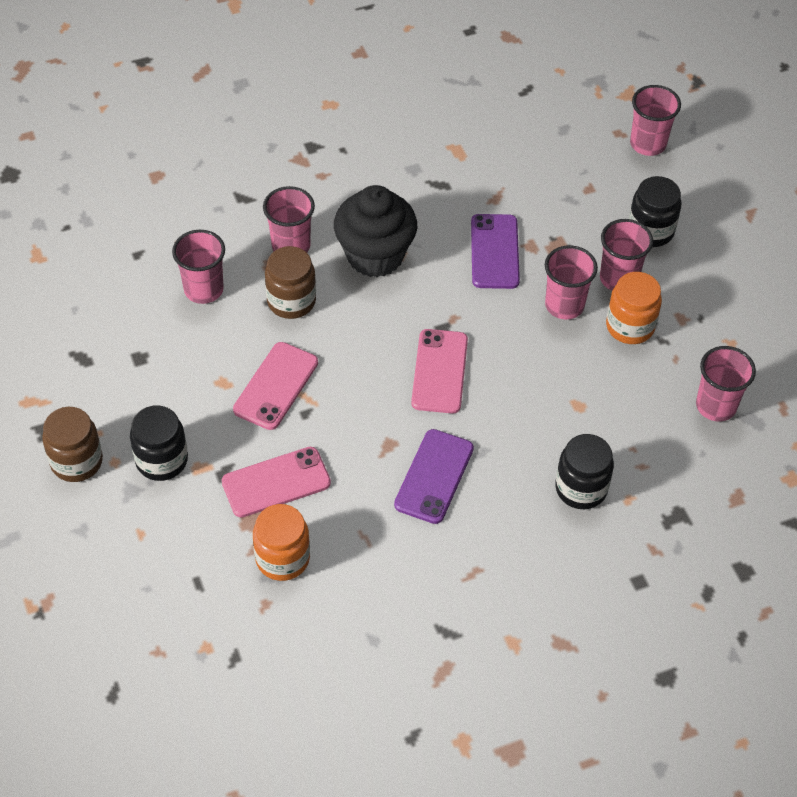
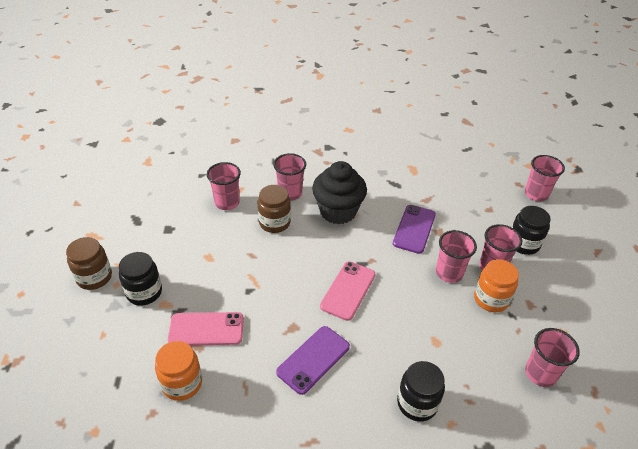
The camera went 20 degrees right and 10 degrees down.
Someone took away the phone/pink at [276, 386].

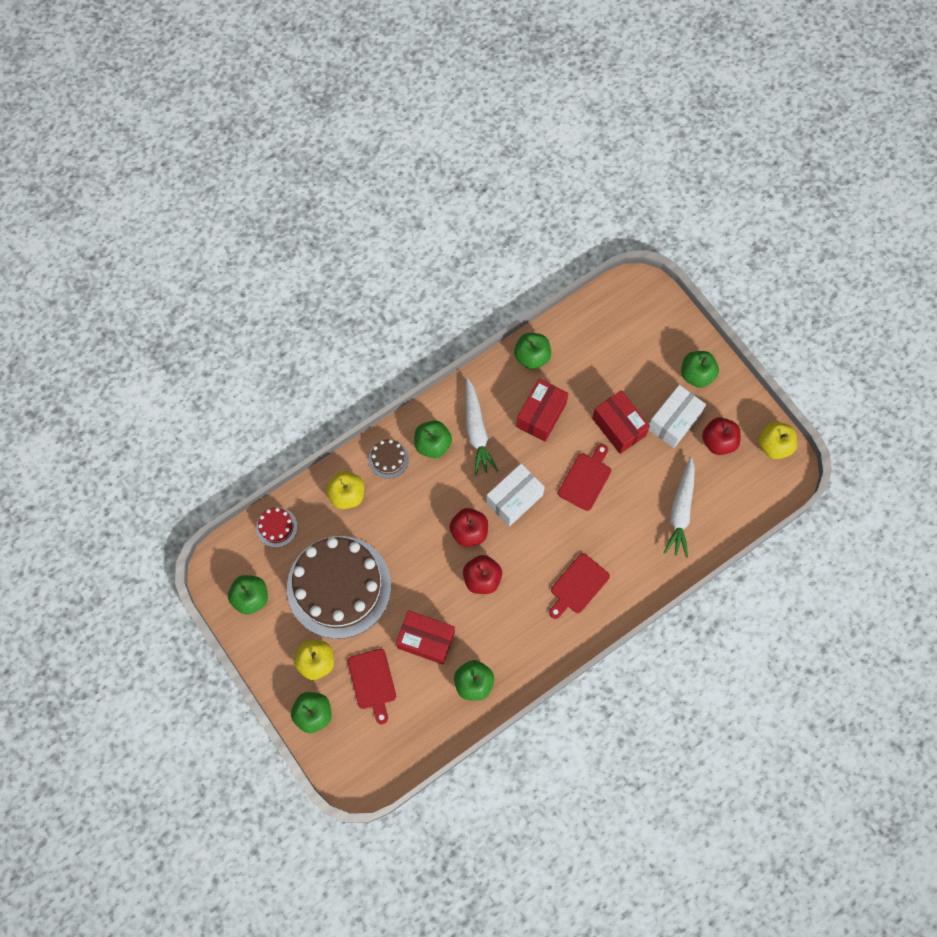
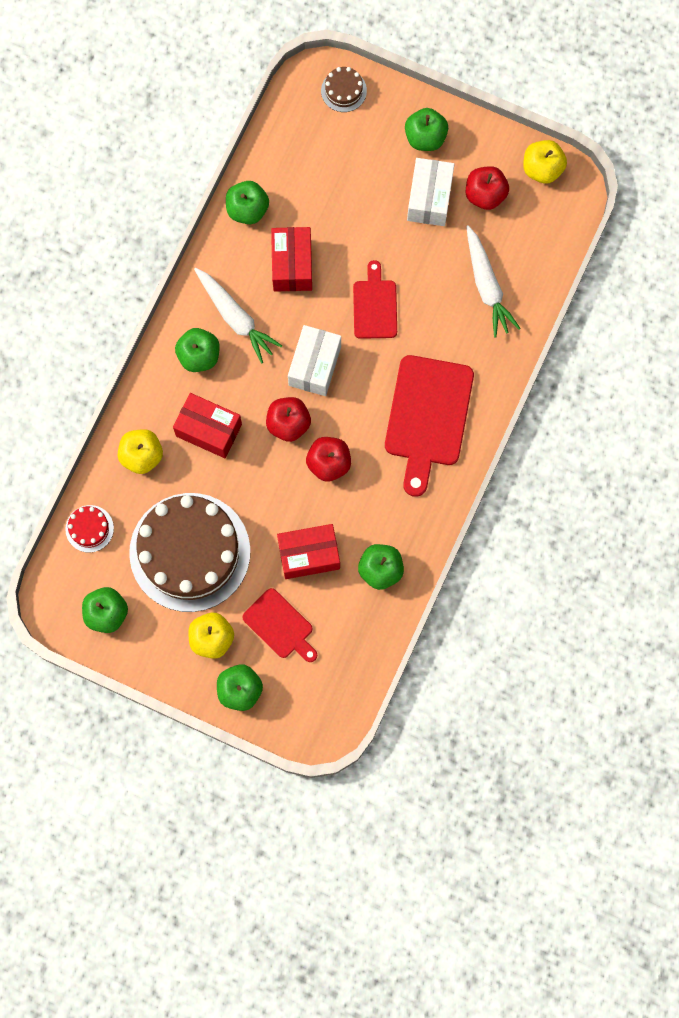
The camera went 30 degrees left and 5 degrees up.
Someone carried the box/red from [618, 427] to [209, 430].
Someone carried the cake/brown from [388, 459] to [343, 90].
Someone scaled the cutting board/red at [578, 586] by 1.73.

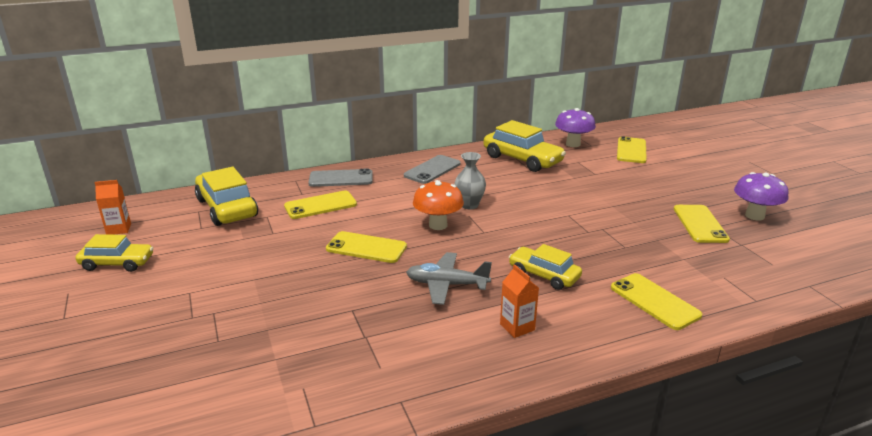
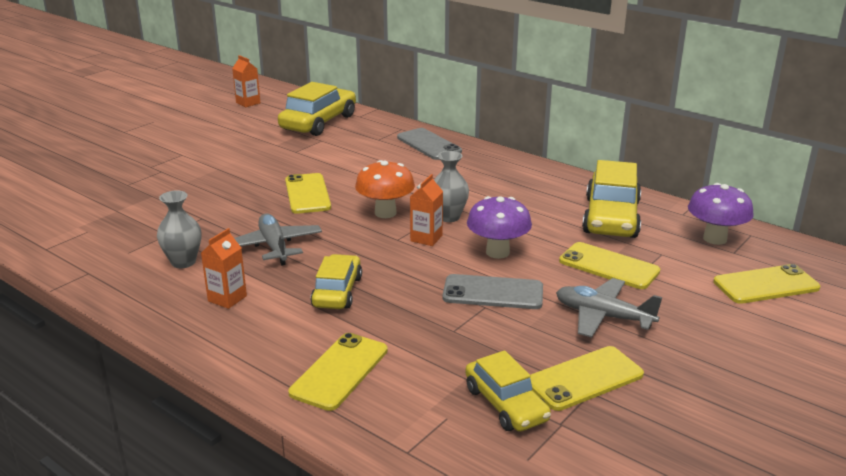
The camera went 60 degrees right and 0 degrees up.
Someone put down the vase/grey at [183, 262].
Someone put down the carton/orange at [426, 238].
Someone carried the phone/grey from [432, 170] to [493, 293].
Someone carried the car/yellow from [117, 263] to [505, 404].
Someone carried the mushroom/purple from [754, 216] to [497, 252].
Someone put down the plane/grey at [603, 316].
Someone carried the phone/yellow from [320, 205] to [609, 266].

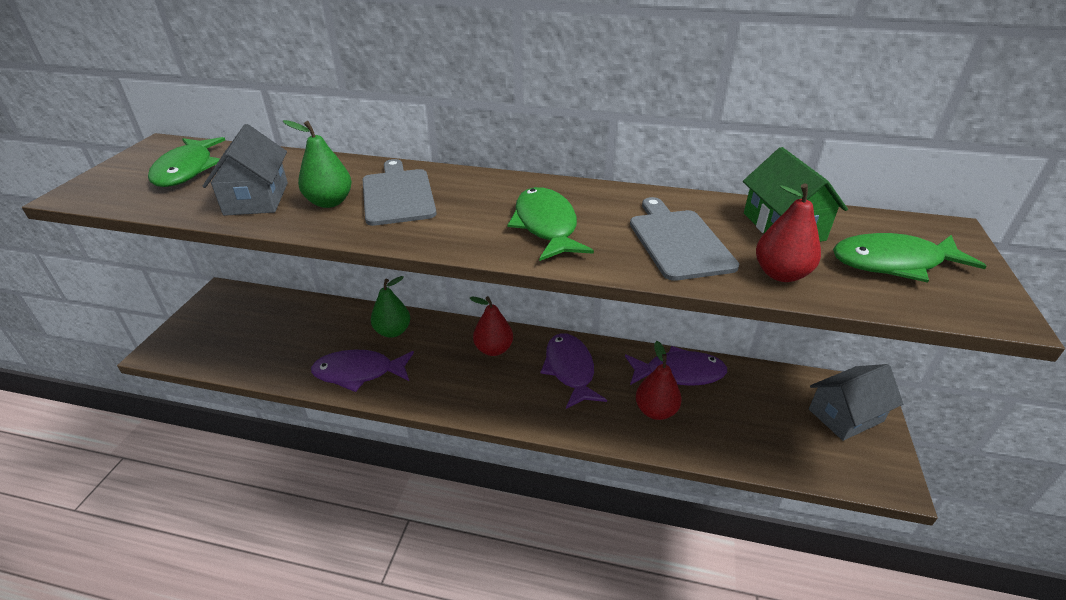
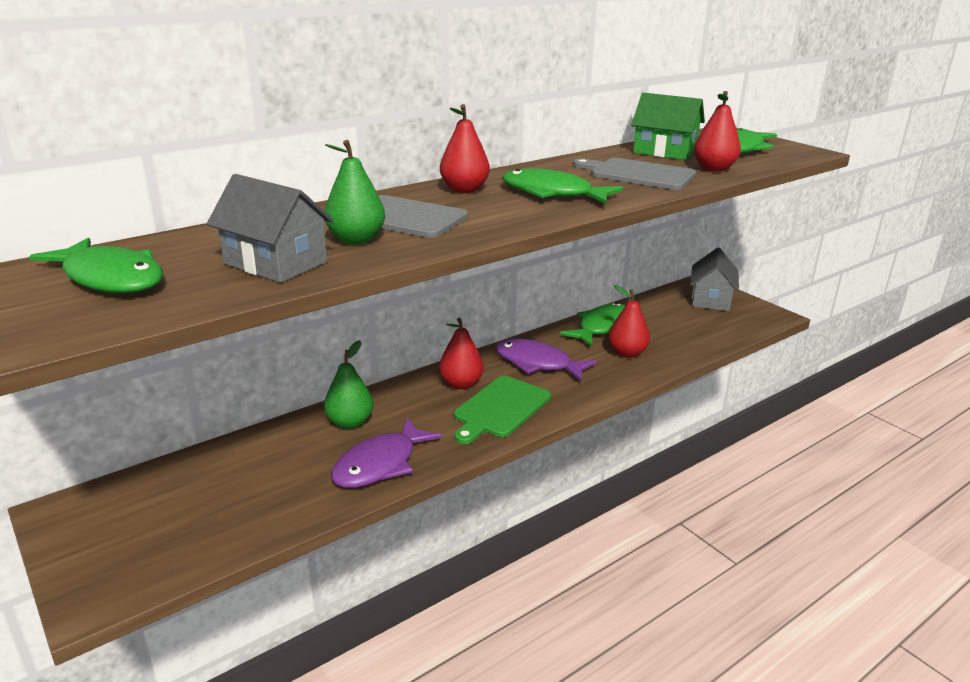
The camera went 50 degrees left and 10 degrees down.
Someone put down the pear/red at [464, 190].
Someone put down the cutting board/green at [500, 408].
Someone repainted the fish/purple at [679, 373], which became the fish/green at [602, 327].

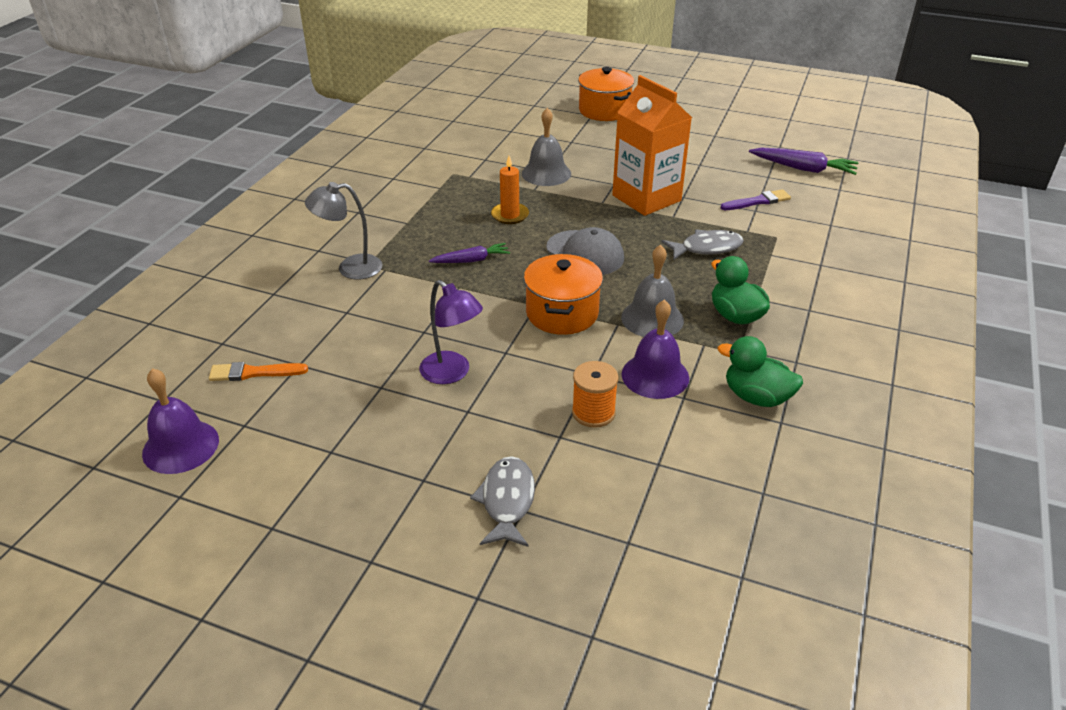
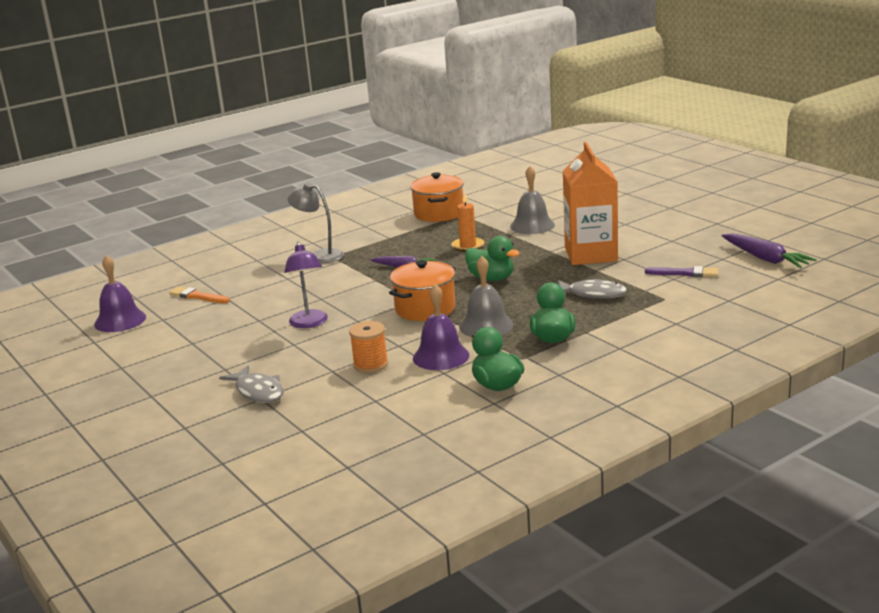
The camera went 35 degrees right and 15 degrees down.
Someone rotated the fish/grey at [507, 501] by 105 degrees clockwise.
Someone carried the pot/orange from [604, 110] to [438, 213].
Someone swapped the cap/grey at [585, 253] for the duck/green at [491, 279].

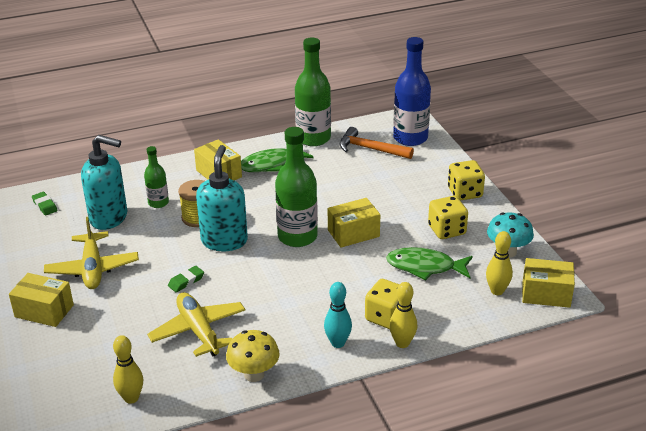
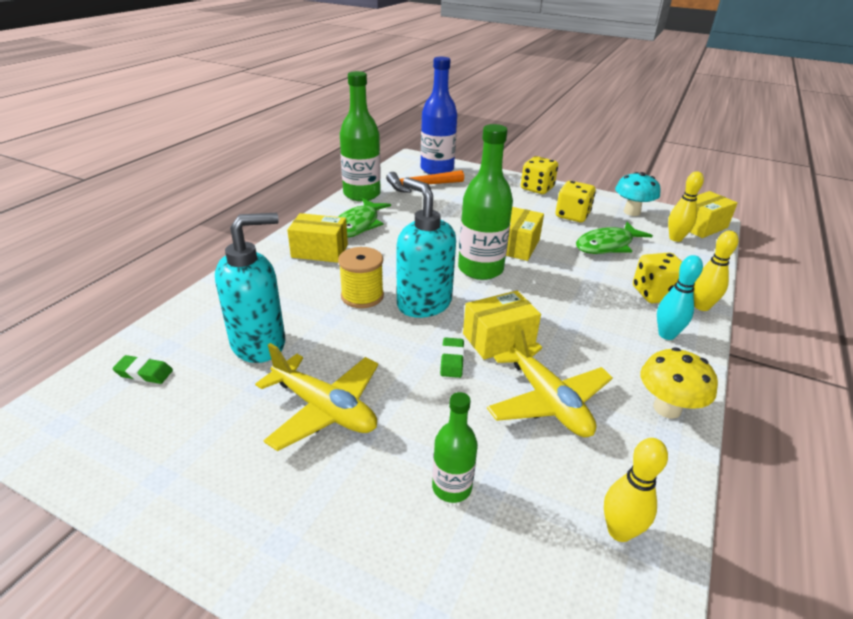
The camera went 45 degrees left and 0 degrees up.
Someone carried the bottle/green from [158, 203] to [451, 487].
Someone carried the box/yellow from [44, 311] to [498, 339].
Someone rotated the plane/yellow at [198, 331] by 135 degrees counterclockwise.

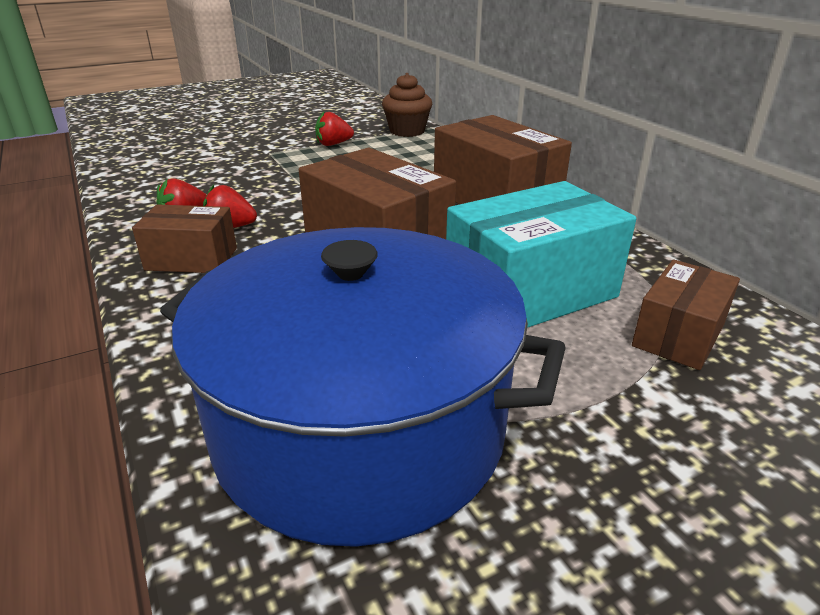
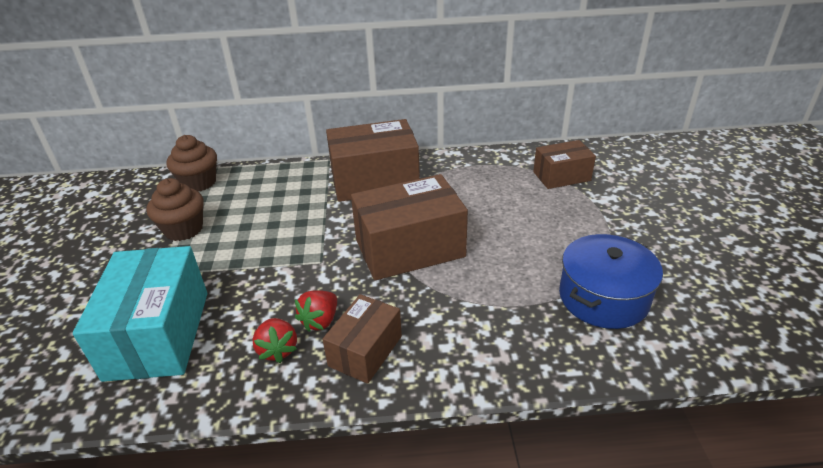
The camera went 65 degrees left and 5 degrees up.
Someone carried the box/turquoise from [530, 291] to [158, 334].
Someone swapped the strawberry/red at [333, 144] for the cupcake/brown at [184, 229].
Someone rotated the box/brown at [678, 335] by 75 degrees counterclockwise.
Someone scaled the pot/blue at [360, 426] by 0.56.

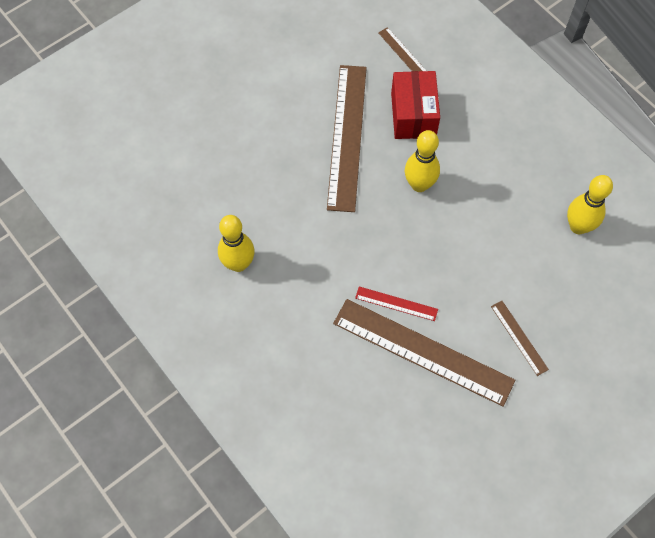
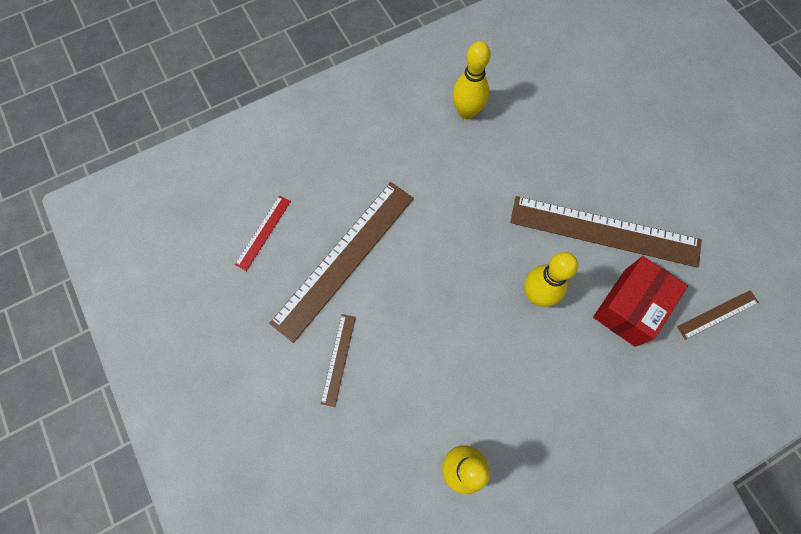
The camera went 100 degrees right and 5 degrees up.
Someone carried the ruler/red from [396, 304] to [263, 232].
Someone rotated the ruler/brown at [519, 337] by 60 degrees counterclockwise.
Someone rotated the box/red at [413, 115] by 60 degrees counterclockwise.

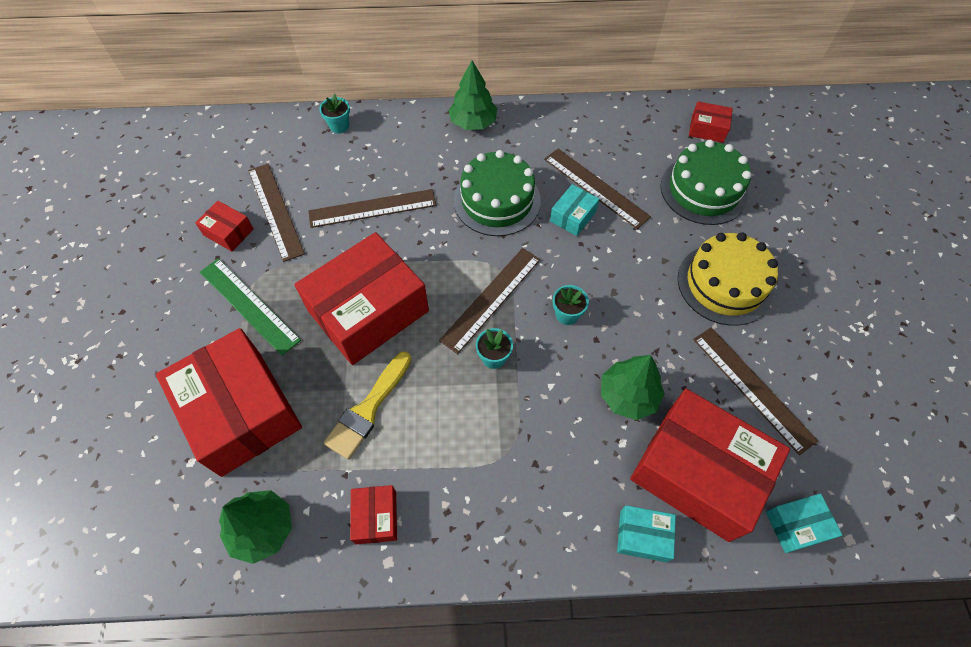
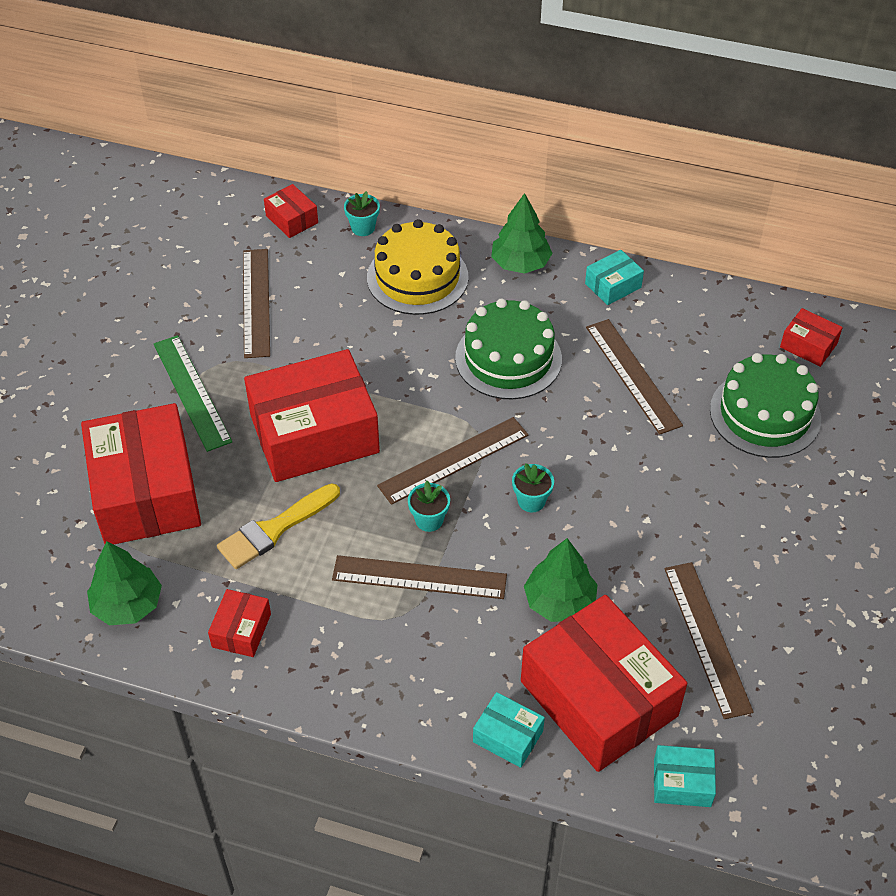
The camera went 20 degrees right and 10 degrees down.
Someone carried the box/red from [228, 232] to [292, 219].
Someone carried the ruler/brown from [372, 208] to [419, 577].
Someone carried the cake/yellow from [725, 284] to [417, 277].
Someone carried the box/turquoise from [573, 216] to [613, 285].

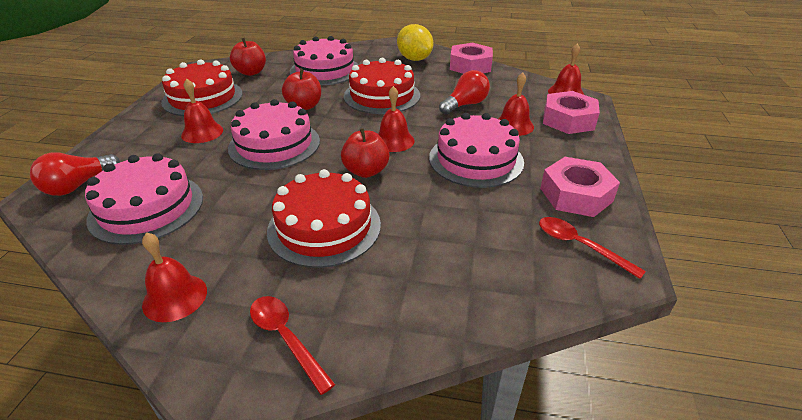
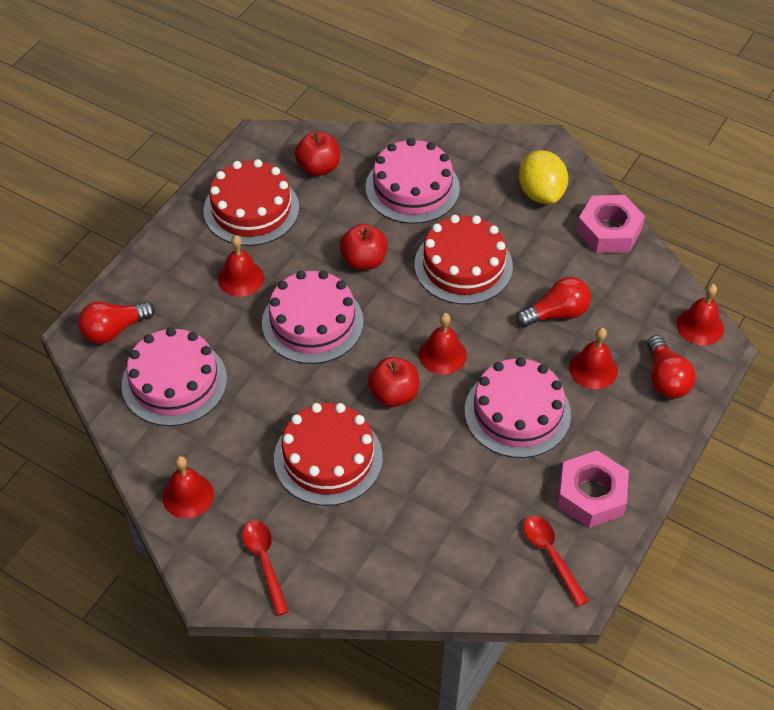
The camera went 20 degrees right and 15 degrees up.
Someone swapped the nut/pink at [568, 120] for the light bulb/red at [665, 379].

